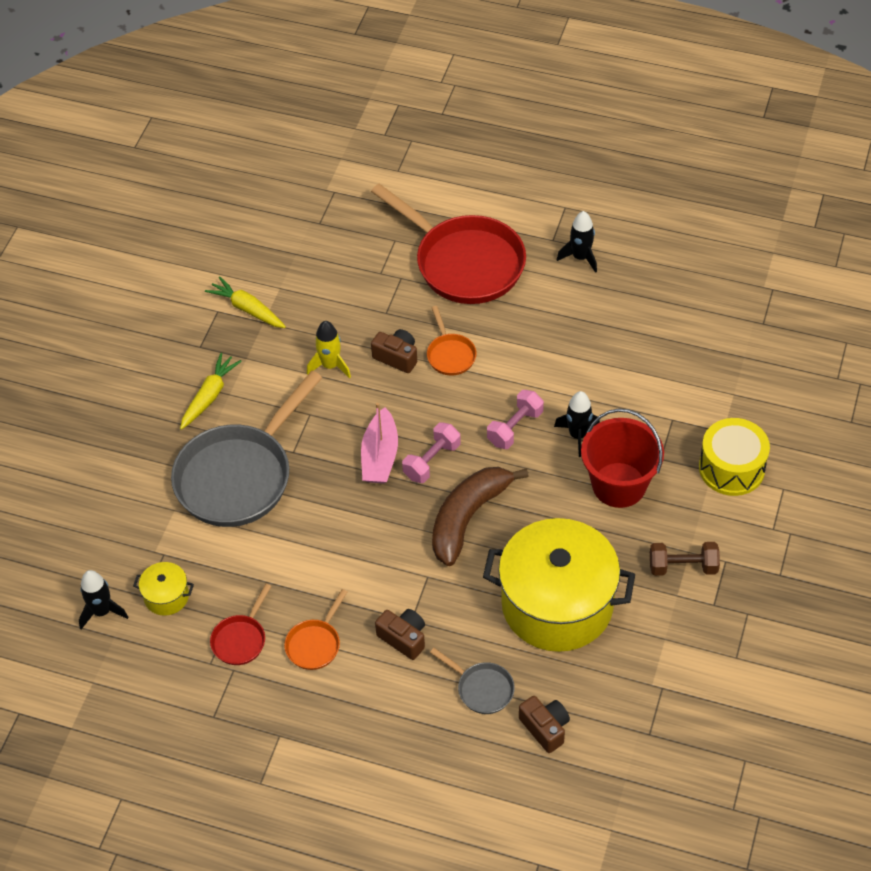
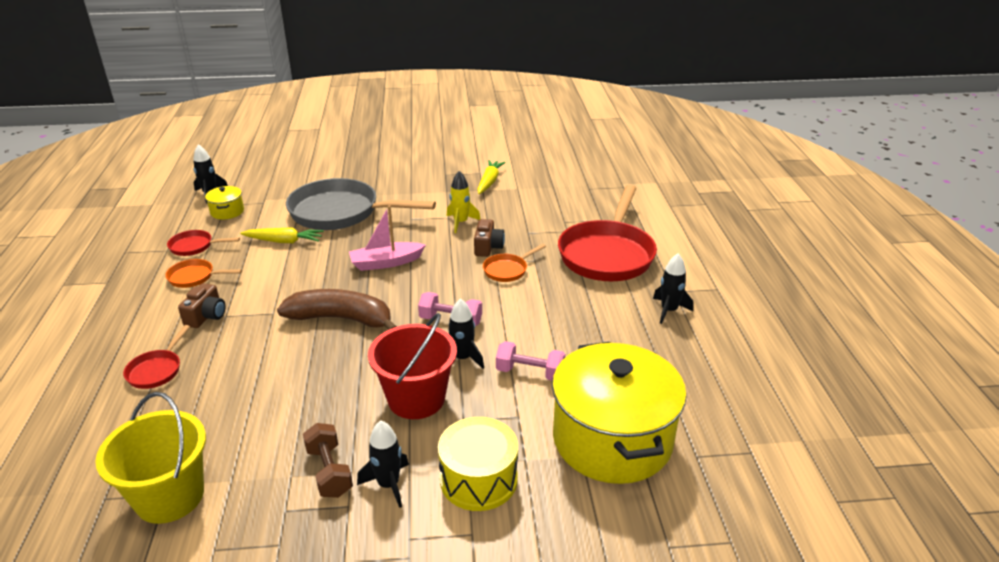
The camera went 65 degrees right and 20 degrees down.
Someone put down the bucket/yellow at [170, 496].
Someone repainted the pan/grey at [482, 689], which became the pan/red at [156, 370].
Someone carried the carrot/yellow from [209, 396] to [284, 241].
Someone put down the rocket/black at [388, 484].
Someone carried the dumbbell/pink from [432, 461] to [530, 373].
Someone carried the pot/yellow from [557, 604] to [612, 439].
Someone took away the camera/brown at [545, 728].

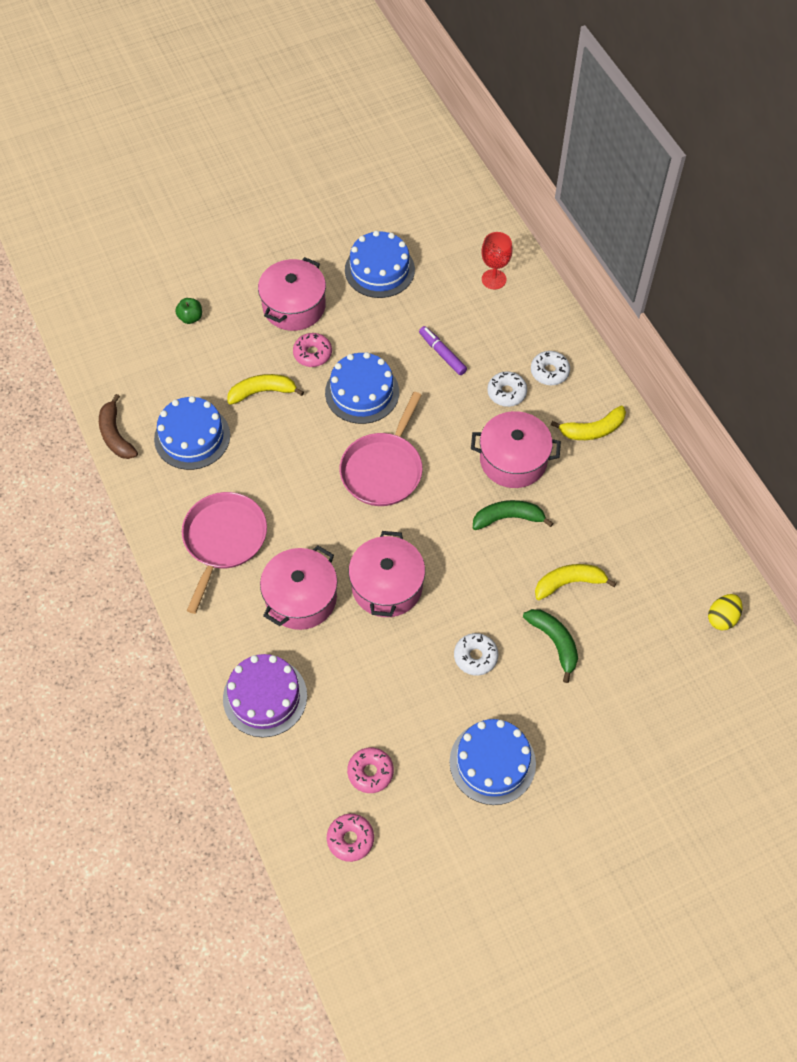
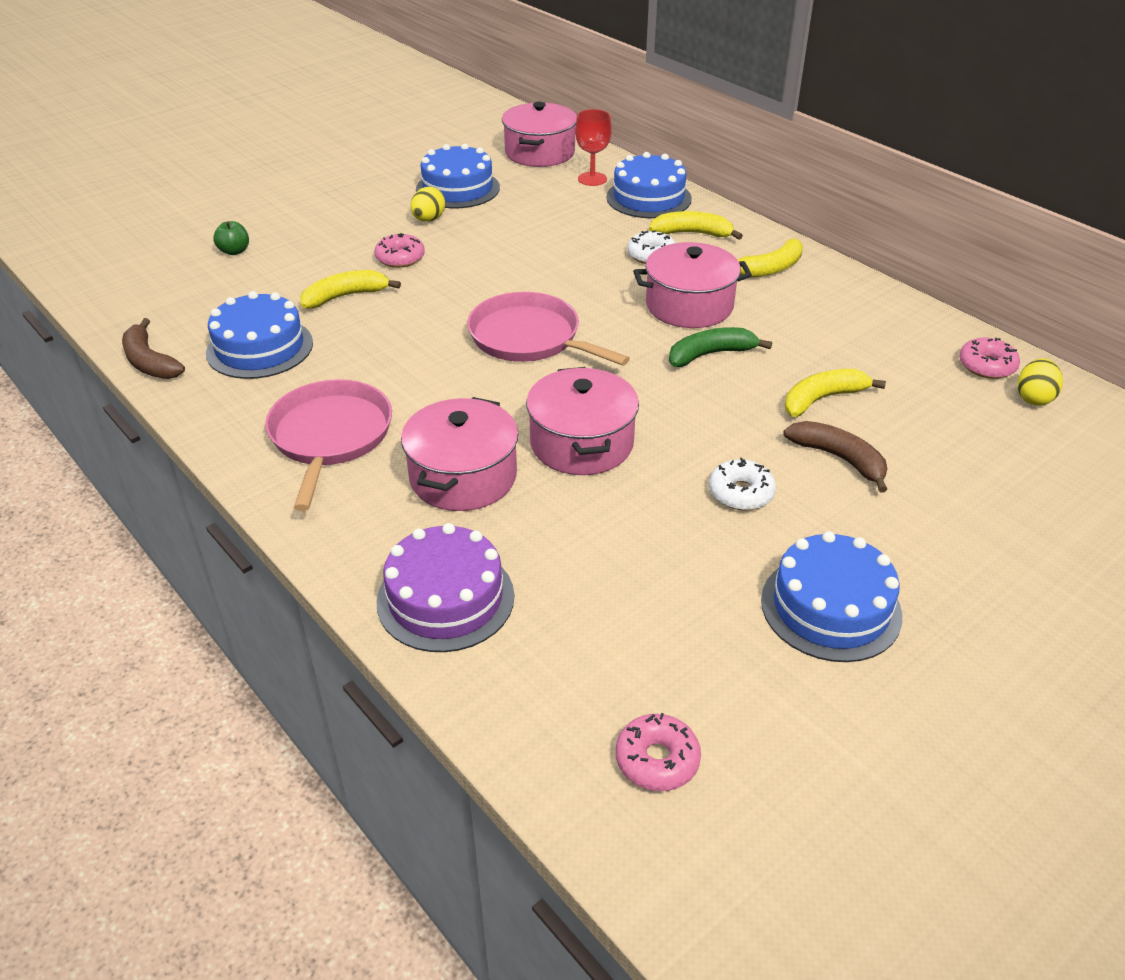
The camera went 15 degrees left and 20 degrees down.
Someone put down the egg/yellow at [428, 219].
Someone rotated the pan/pink at [383, 470] by 120 degrees clockwise.
Someone carried the pot/pink from [294, 306] to [539, 153].
Someone carried the cake/blue from [362, 392] to [648, 198].
Someone swapped the donut/white at [549, 372] for the banana/yellow at [692, 233].
Someone repainted the banana/green at [554, 642], which became the banana/brown at [839, 459].
Someone carried the donut/pink from [370, 772] to [986, 366].
Someone took away the marker/purple at [442, 354].

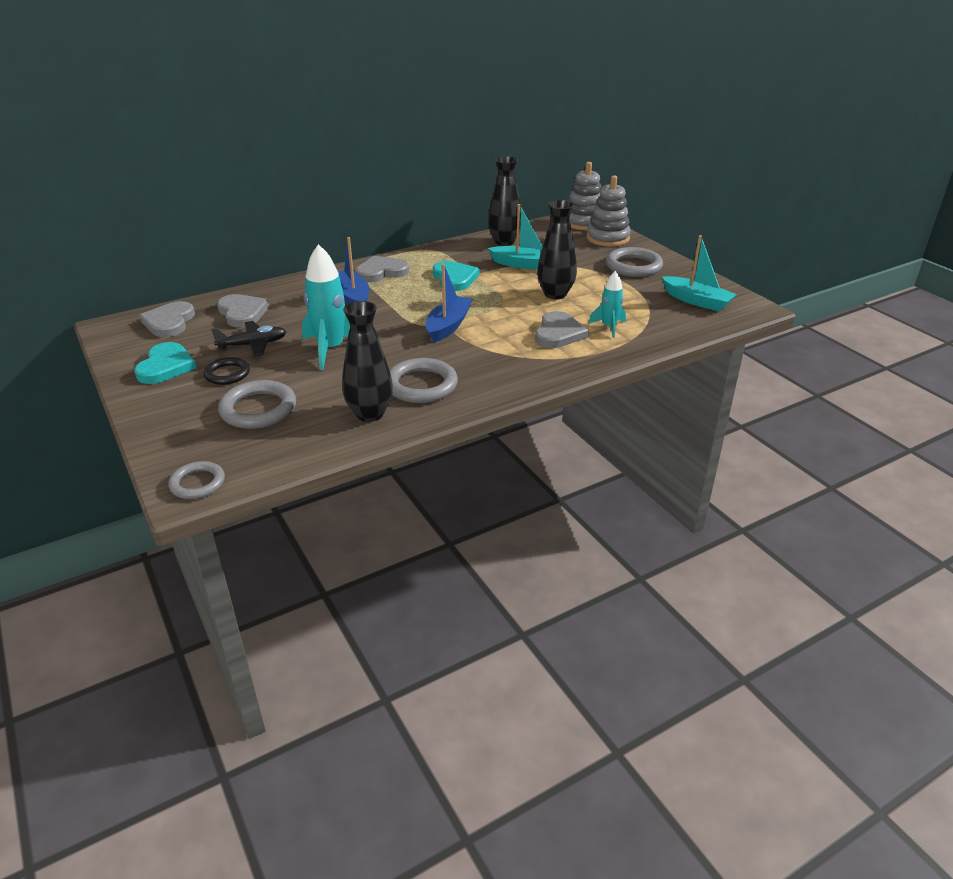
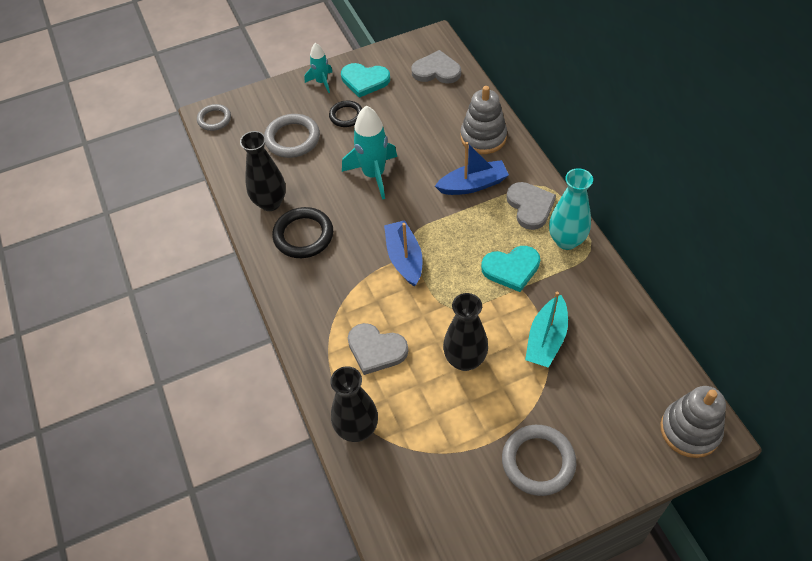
The camera went 100 degrees right and 20 degrees up.
Someone repainted the ring/grey at [421, 385], which became the ring/black at [303, 235].
Someone carried the rocket/turquoise from [609, 327] to [322, 82].
Someone carried the vase/black from [504, 242] to [357, 429].
Someone rotated the boat/blue at [448, 326] by 135 degrees counterclockwise.
Someone carried the stacking toy/grey from [607, 238] to [483, 137].
Someone put down the vase/turquoise at [566, 240].
Someone took away the plane/black at [253, 345].
Someone took away the heart/grey at [242, 313].
Someone took away the boat/turquoise at [696, 301].

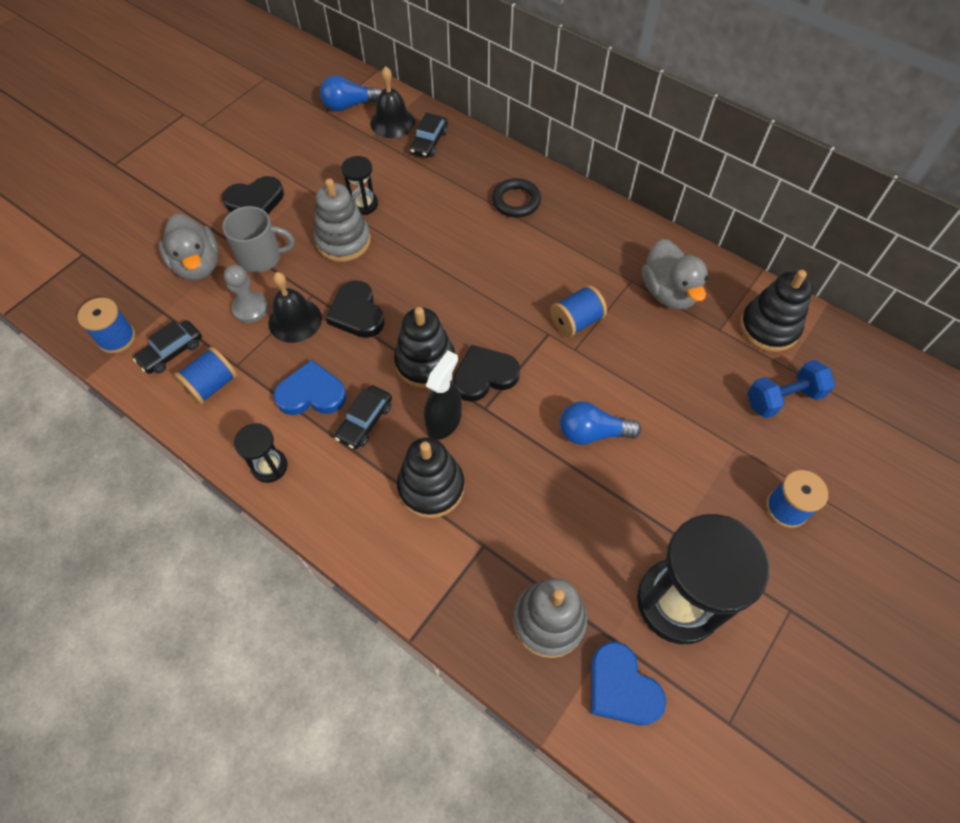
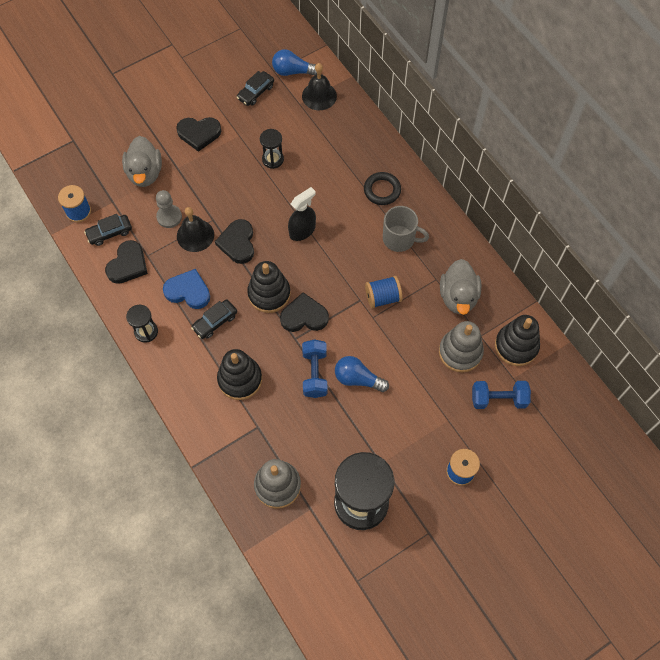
The camera went 20 degrees right and 5 degrees up.
Someone swapped the spool/blue at [212, 385] for the heart/black at [128, 264].
Someone carried the car/black from [429, 142] to [255, 92].
Someone carried the spray bottle/black from [444, 421] to [302, 230].
Someone put down the dumbbell/blue at [315, 373].
Someone carried the mug/grey from [261, 257] to [399, 239].
Someone carried the stacking toy/grey from [343, 241] to [460, 352].
Someone took away the heart/blue at [621, 687].

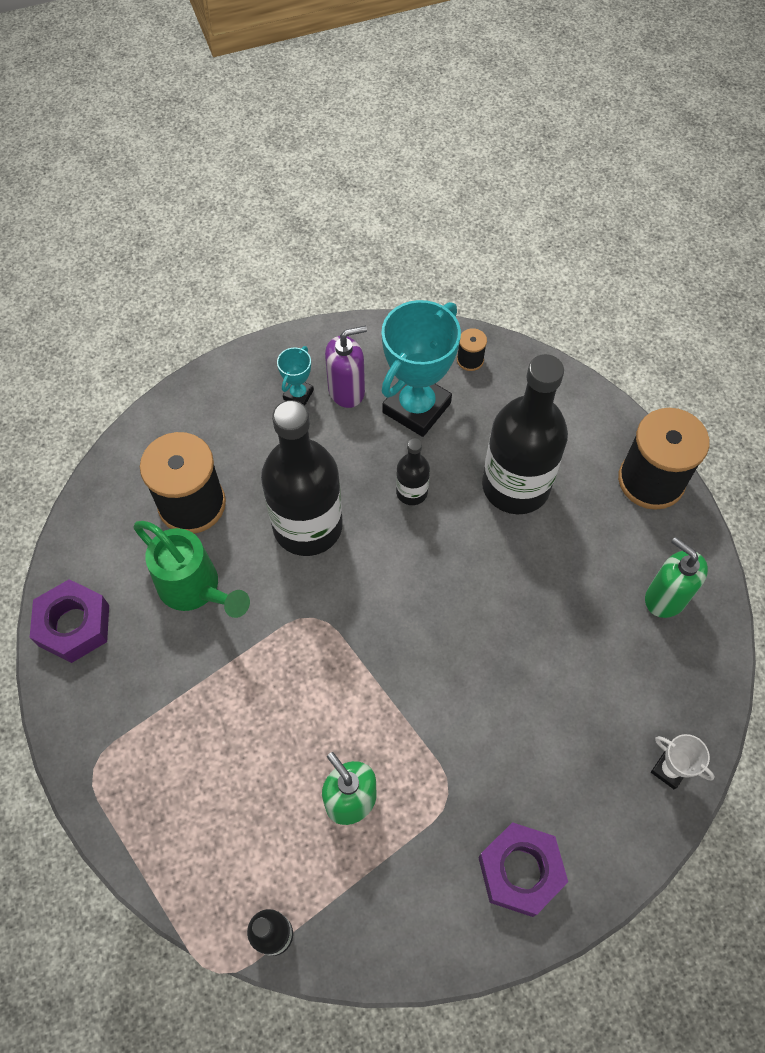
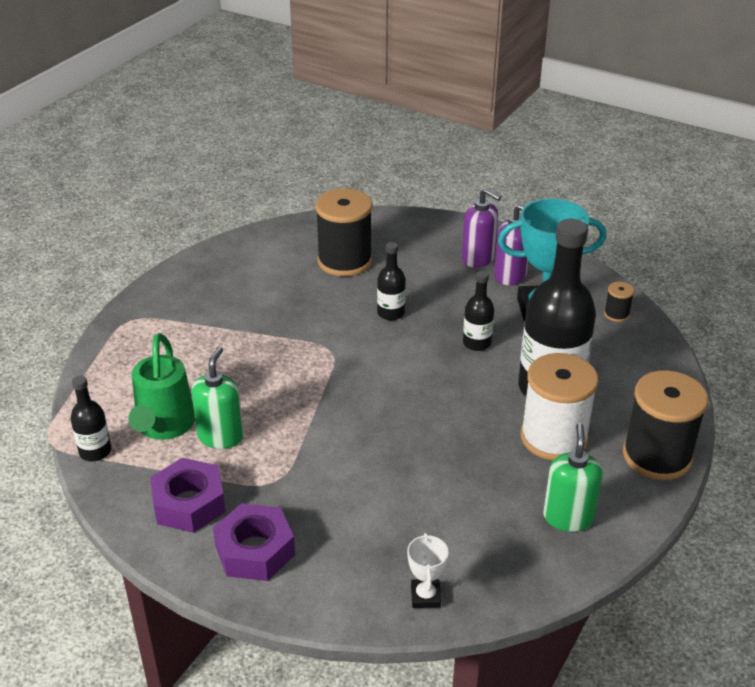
The camera went 50 degrees right and 25 degrees down.
Someone carried the watering can/green from [195, 589] to [164, 427].
Someone carried the nut/purple from [74, 625] to [189, 503].
Someone scaled the bottle/black at [307, 526] by 0.46.
Someone swapped the trophy/turquoise at [298, 394] for the soap dispenser/purple at [478, 259].
Someone put down the spool/white at [553, 438].

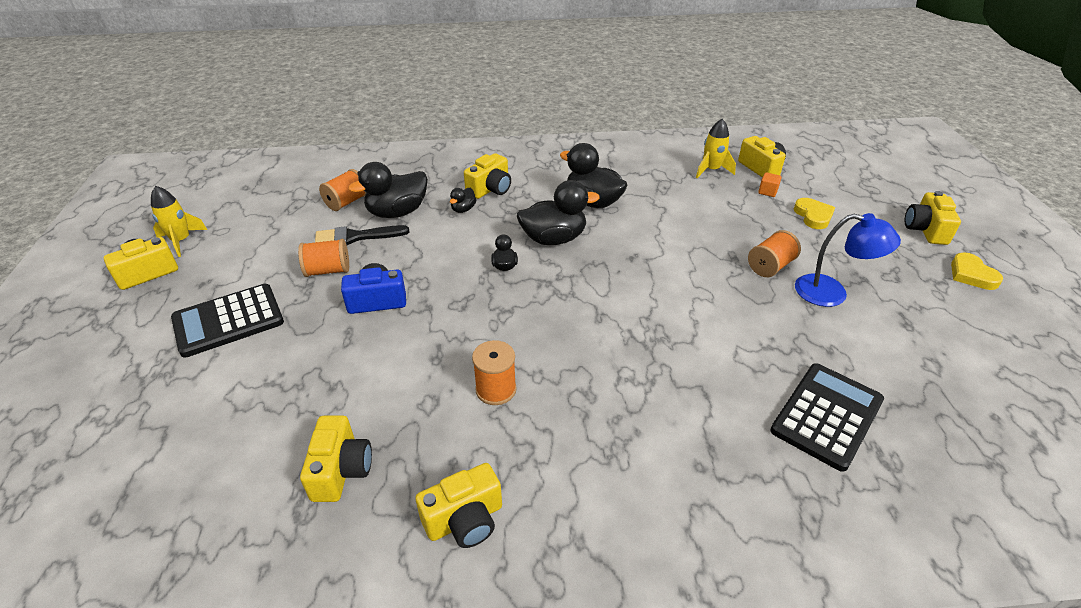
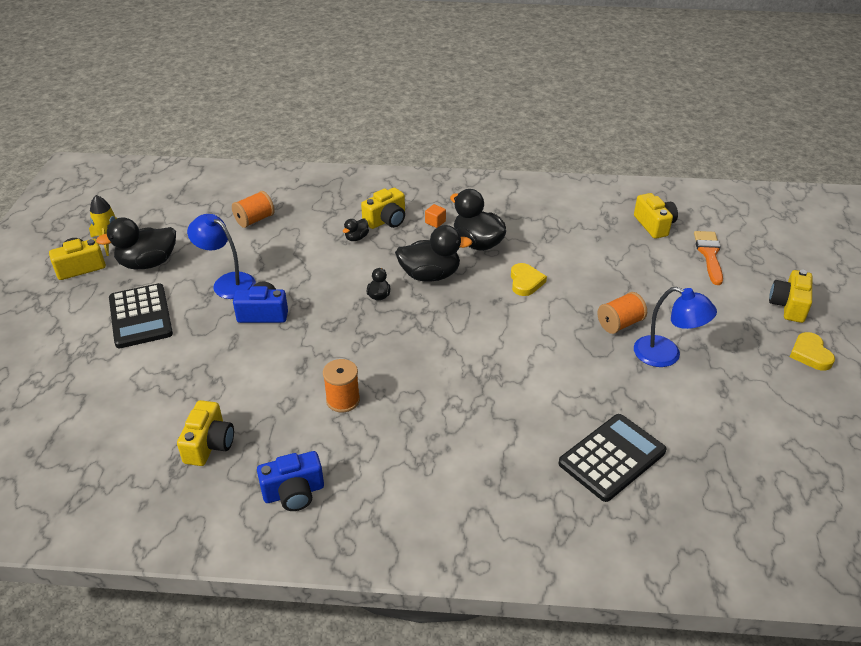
The camera went 10 degrees right and 0 degrees up.
Someone carried the duck/black from [397, 212] to [148, 263].
Someone rotated the calculator/black at [228, 321] by 90 degrees counterclockwise.
Someone swapped the spool/orange at [328, 270] for the lamp/blue at [227, 282].
Someone repainted the camera/yellow at [465, 520], which became the camera/blue at [294, 492].
Someone carried the cube/orange from [767, 192] to [435, 222].
Someone carried the heart/yellow from [813, 216] to [525, 282].
Someone put down the brush/orange at [709, 254].
Someone took away the brush/black at [355, 237].
Someone took away the rocket/yellow at [711, 170].

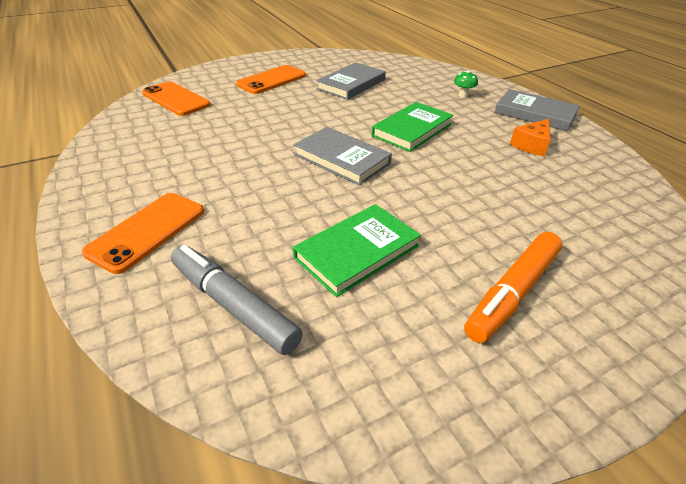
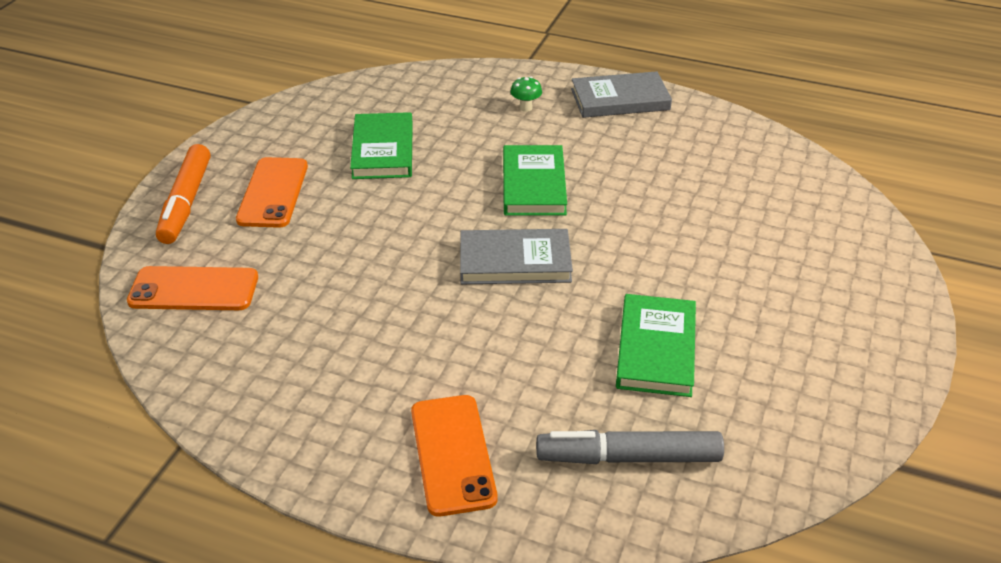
The camera went 40 degrees left and 0 degrees up.
Someone carried the marker/orange from [512, 292] to [186, 202].
Someone repainted the book/grey at [351, 84], which became the book/green at [383, 150].
Someone took away the cheese/orange at [531, 145].

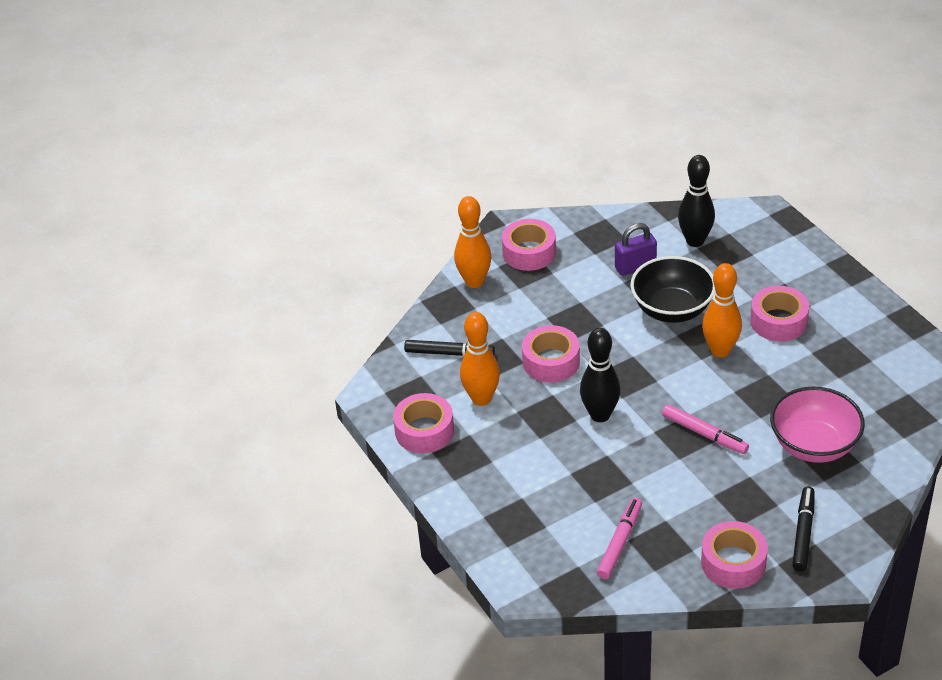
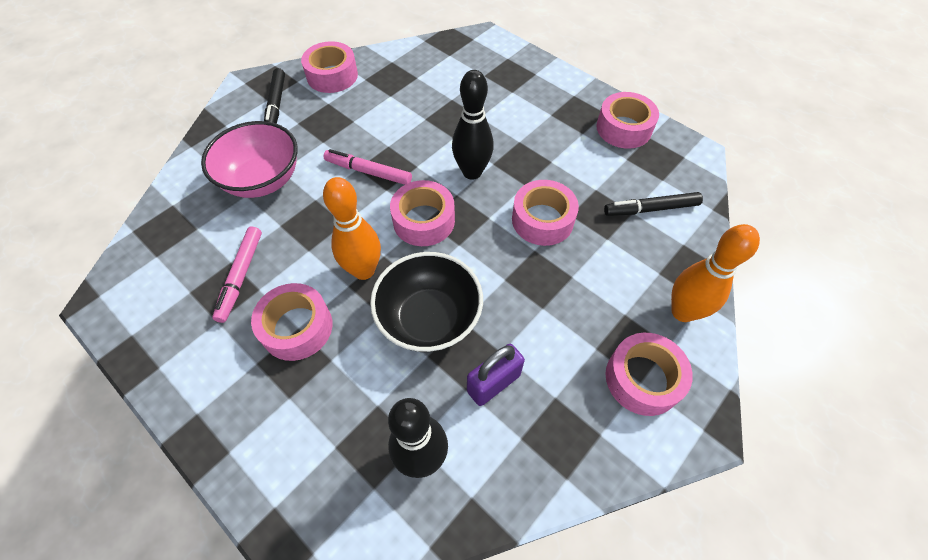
The camera went 160 degrees right and 15 degrees up.
Someone carried the marker/pink from [620, 542] to [241, 276].
Someone put down the tape/pink at [424, 220].
Someone took away the bowling pin/orange at [481, 398].

